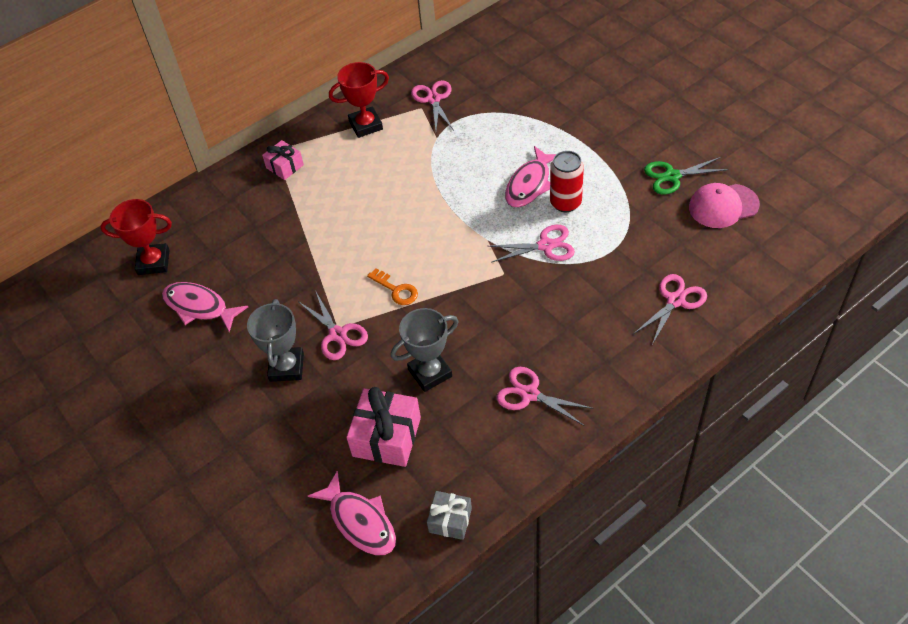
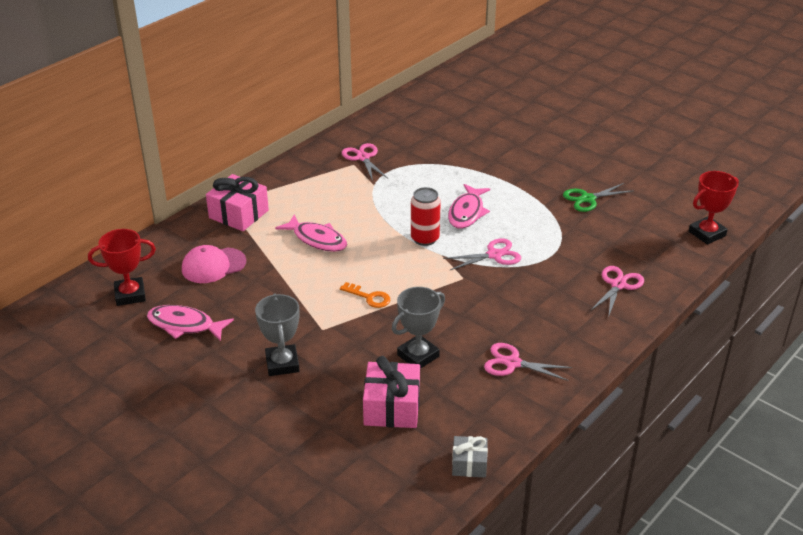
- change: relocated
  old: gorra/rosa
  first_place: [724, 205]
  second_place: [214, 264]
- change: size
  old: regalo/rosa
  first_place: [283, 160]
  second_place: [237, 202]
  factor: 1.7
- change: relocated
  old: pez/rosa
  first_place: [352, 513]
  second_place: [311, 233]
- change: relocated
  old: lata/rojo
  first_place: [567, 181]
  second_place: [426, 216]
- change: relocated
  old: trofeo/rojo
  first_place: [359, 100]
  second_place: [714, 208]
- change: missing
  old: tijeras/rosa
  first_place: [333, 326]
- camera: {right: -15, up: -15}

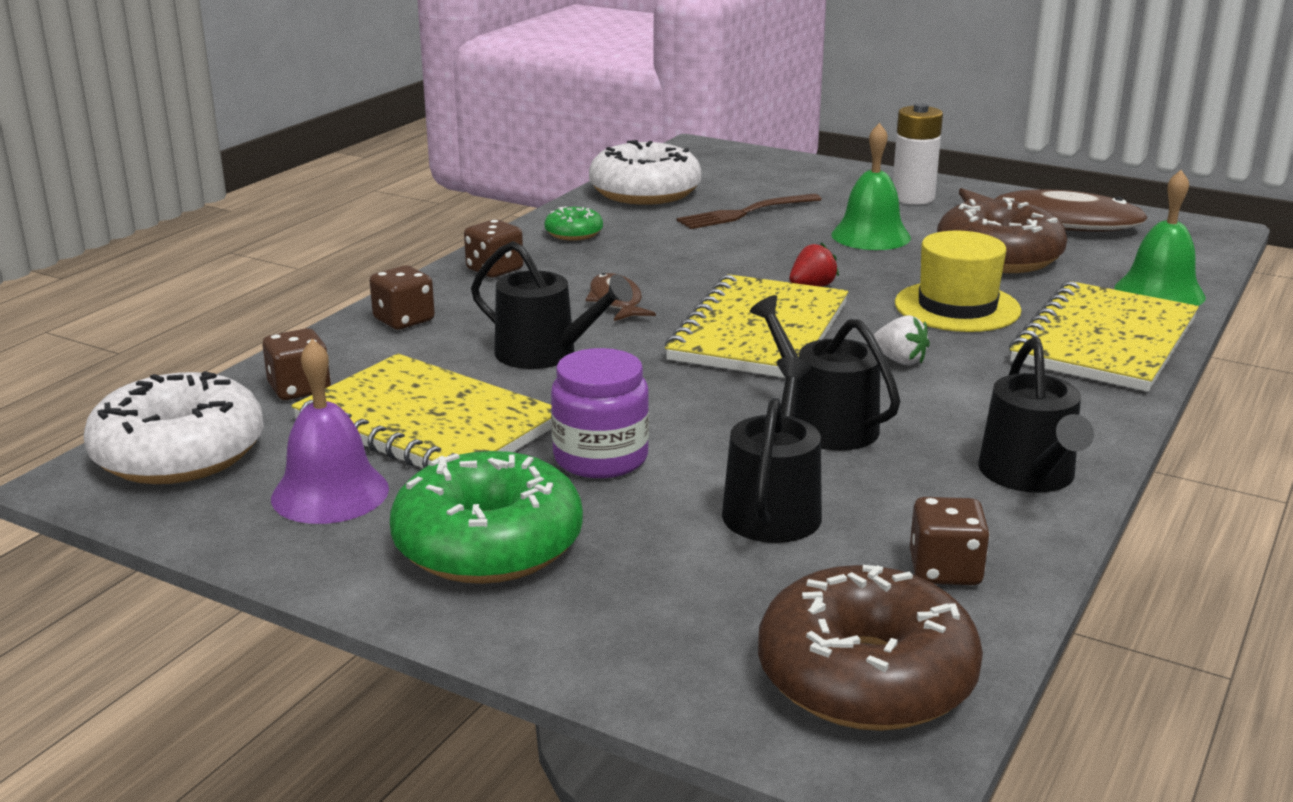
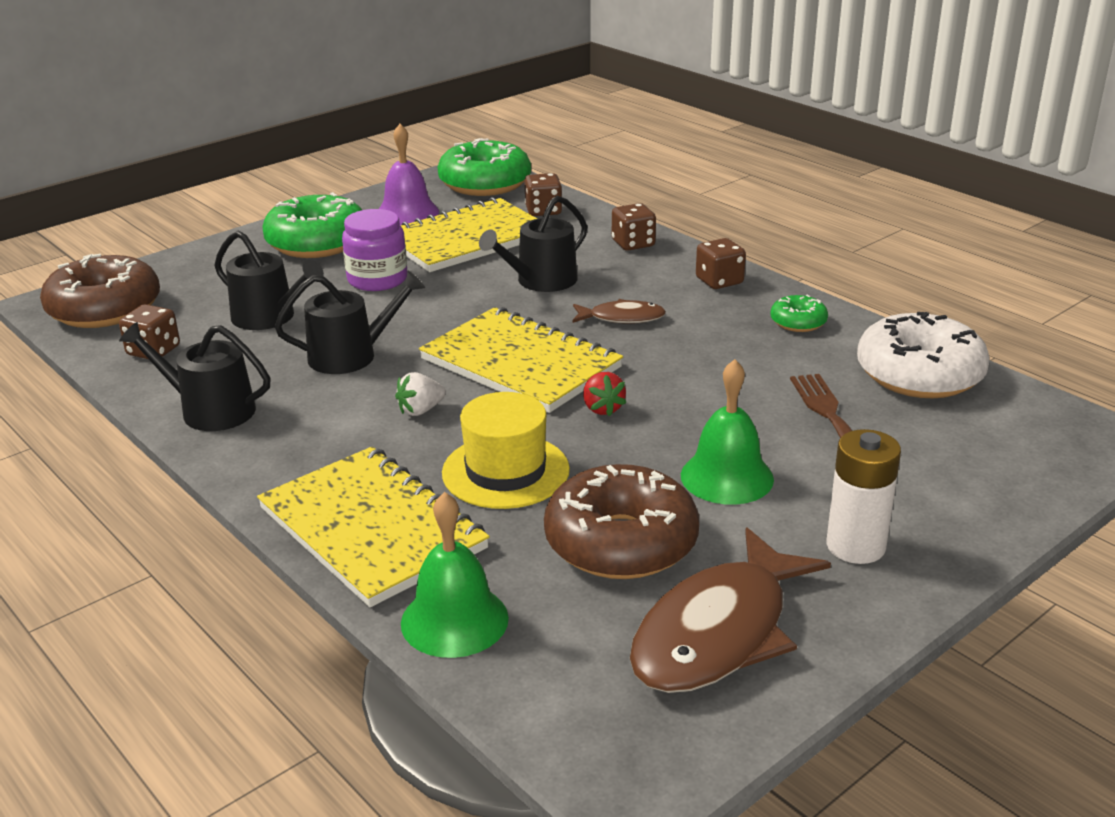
- change: colour
  old: rosquilla/blanco
  new: rosquilla/verde
  first_place: [173, 427]
  second_place: [484, 167]
- camera: {right: 110, up: 5}

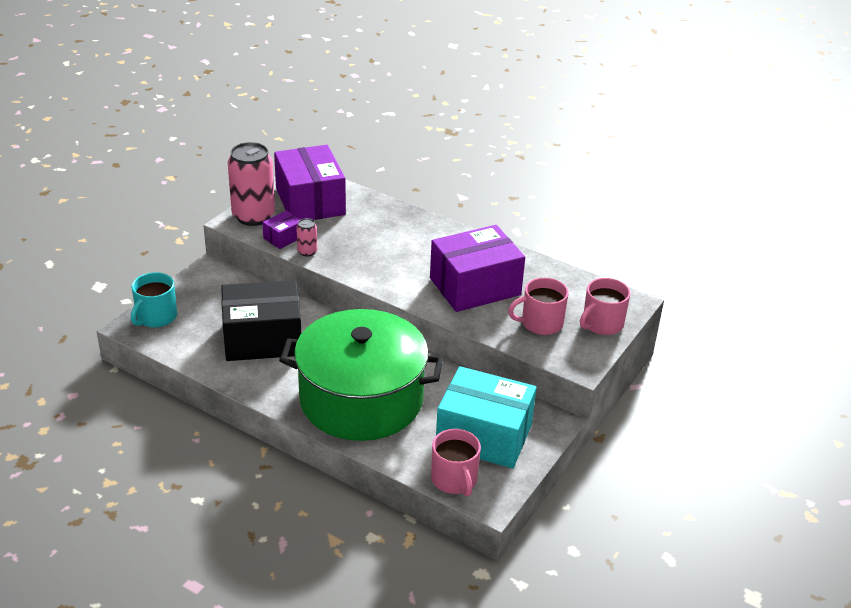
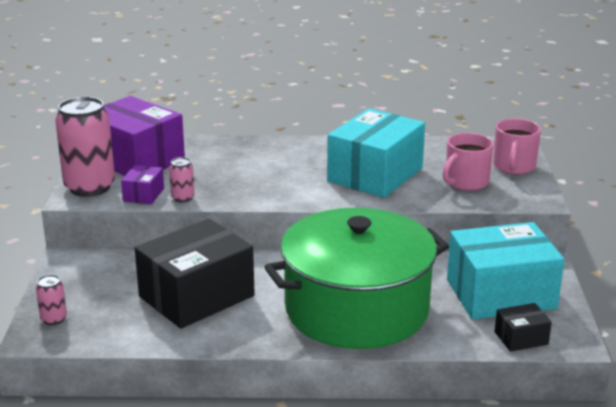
- change: exchanged
  old: taza/turquesa
  new: lata/rosa
  first_place: [154, 300]
  second_place: [51, 300]
- change: colour
  old: caja/morado
  new: caja/turquesa
  first_place: [477, 268]
  second_place: [376, 153]
- change: exchanged
  old: taza/rosa
  new: caja/negro
  first_place: [456, 463]
  second_place: [523, 327]
- camera: {right: -30, up: -10}

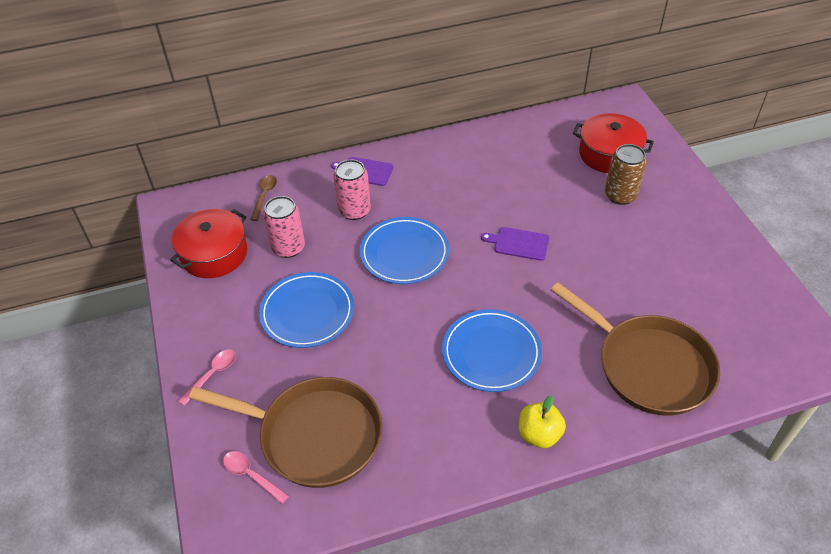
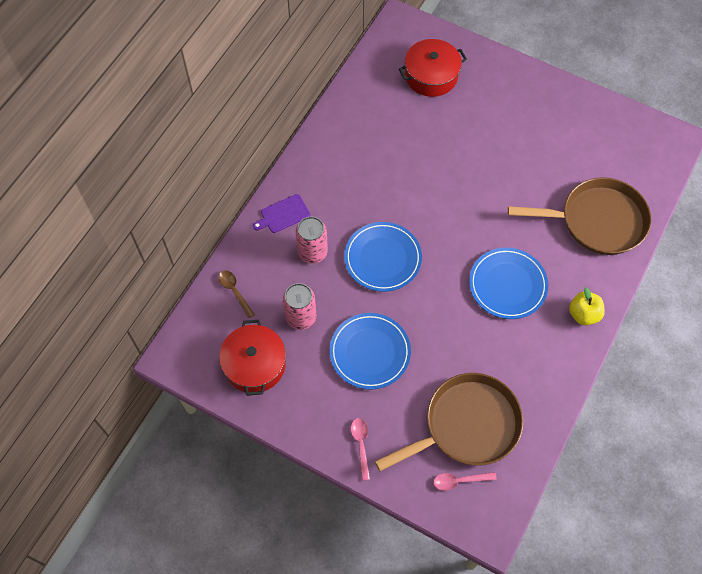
- change: missing
  old: tabla de cortar/morado
  first_place: [515, 244]
- change: missing
  old: lata/marrón
  first_place: [626, 174]
- camera: {right: -45, up: 15}

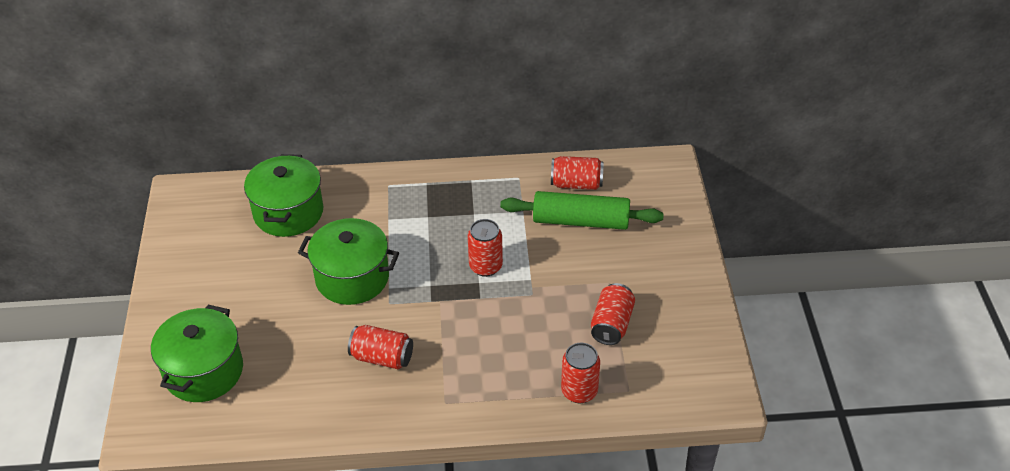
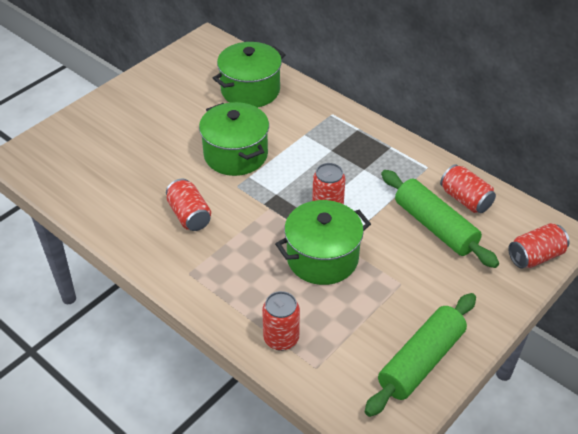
- change: relocated
  old: olla/verde
  first_place: [197, 353]
  second_place: [323, 242]
- change: appeared
  new: rodillo/verde
  second_place: [420, 355]
- change: relocated
  old: lata/rojo
  first_place: [613, 314]
  second_place: [539, 246]
- camera: {right: 45, up: 0}

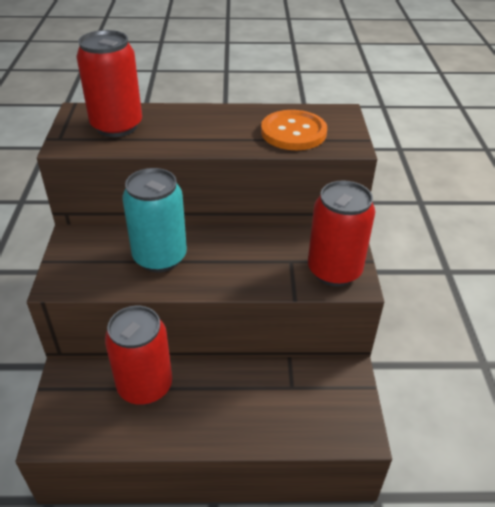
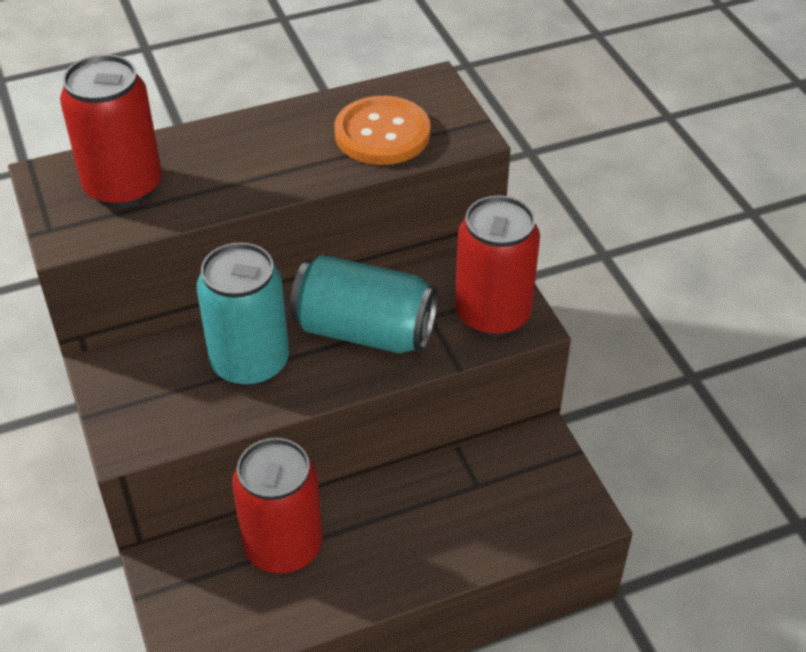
- change: appeared
  new: lata/turquesa
  second_place: [364, 304]
- camera: {right: -20, up: 5}

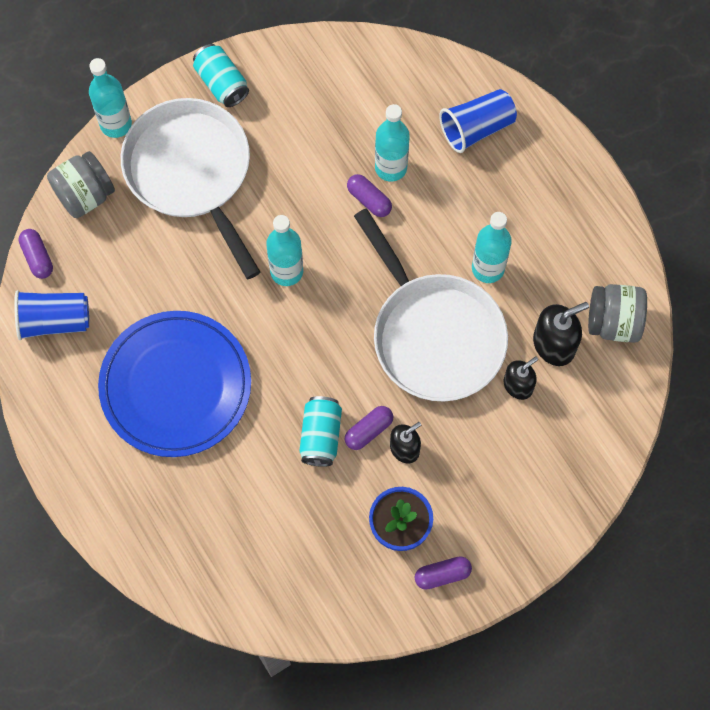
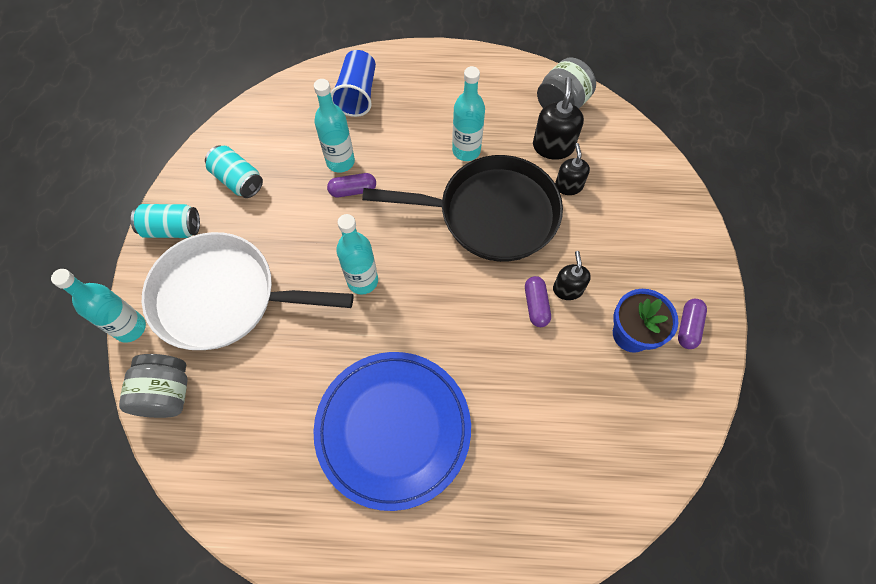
- change: relocated
  old: lata/turquesa
  first_place: [320, 431]
  second_place: [234, 172]
- change: colour
  old: sartén/blanco
  new: sartén/negro
  first_place: [431, 305]
  second_place: [462, 208]
- change: missing
  old: vaso/azul
  first_place: [51, 315]
- change: missing
  old: cápsula/morado
  first_place: [35, 254]
- camera: {right: -55, up: -5}

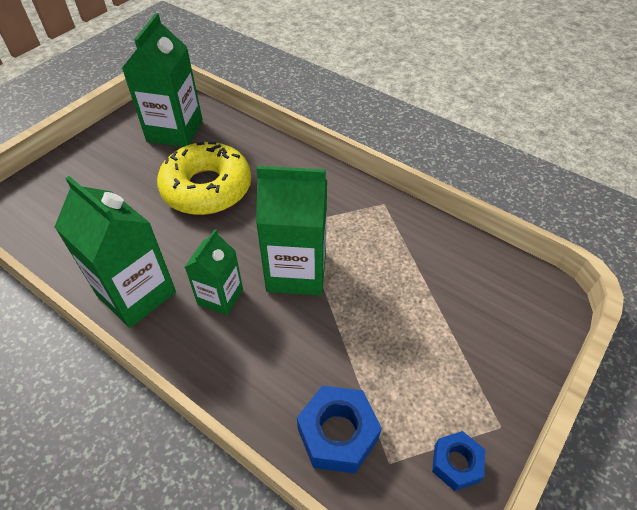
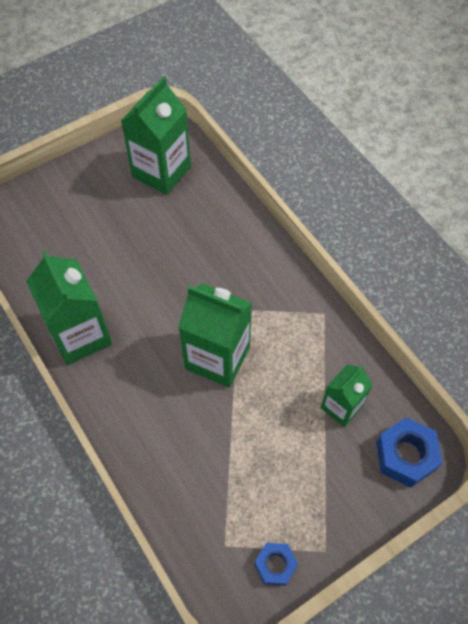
- change: relocated
  old: cartón de leche/verde
  first_place: [214, 272]
  second_place: [347, 395]
- change: relocated
  old: tuerca/azul
  first_place: [339, 429]
  second_place: [409, 452]
- change: missing
  old: rosquilla/amarillo
  first_place: [204, 178]
- camera: {right: 20, up: 10}

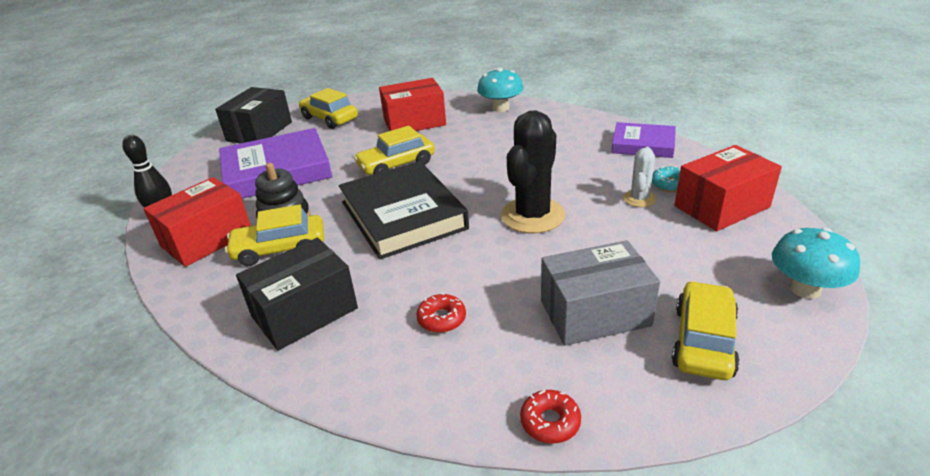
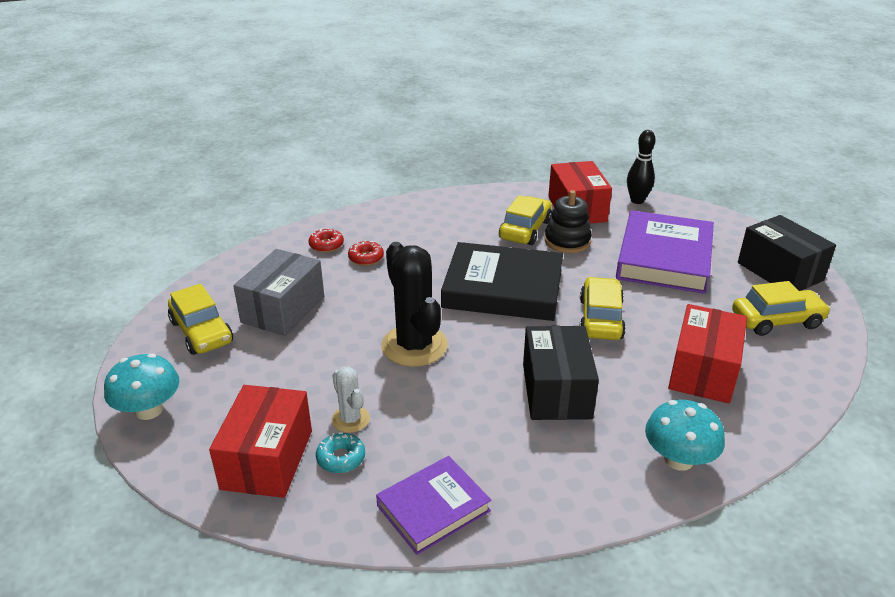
- change: relocated
  old: rosquilla/rojo
  first_place: [550, 417]
  second_place: [326, 240]
- change: relocated
  old: caja/negro
  first_place: [297, 294]
  second_place: [561, 373]
- camera: {right: 125, up: 0}

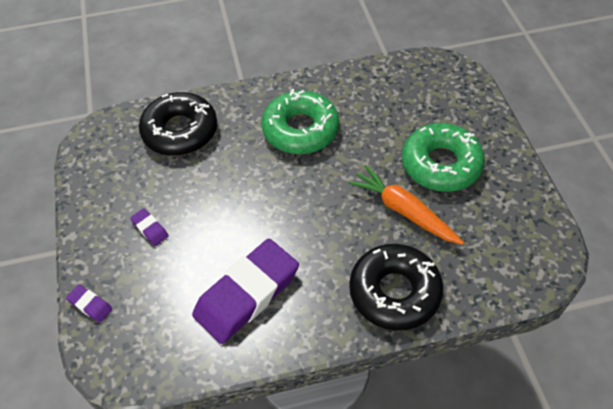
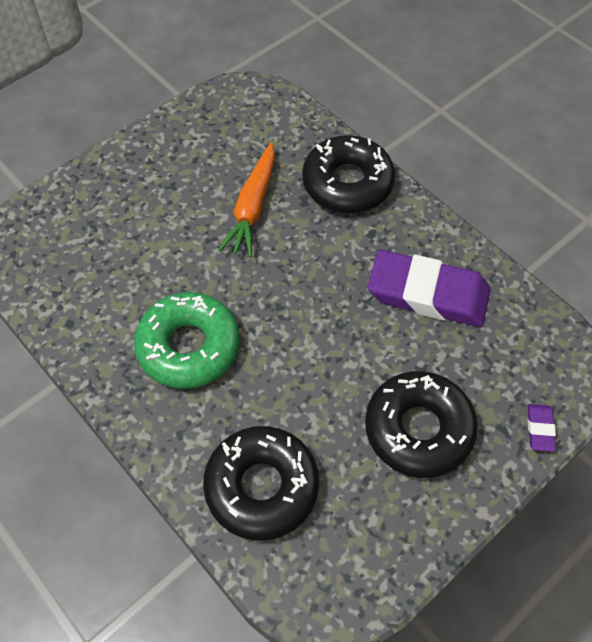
- change: exchanged
  old: goma de borrar/morado
  new: rosquilla/negro
  first_place: [149, 227]
  second_place: [421, 424]
- change: missing
  old: rosquilla/verde
  first_place: [443, 157]
- camera: {right: -120, up: 5}

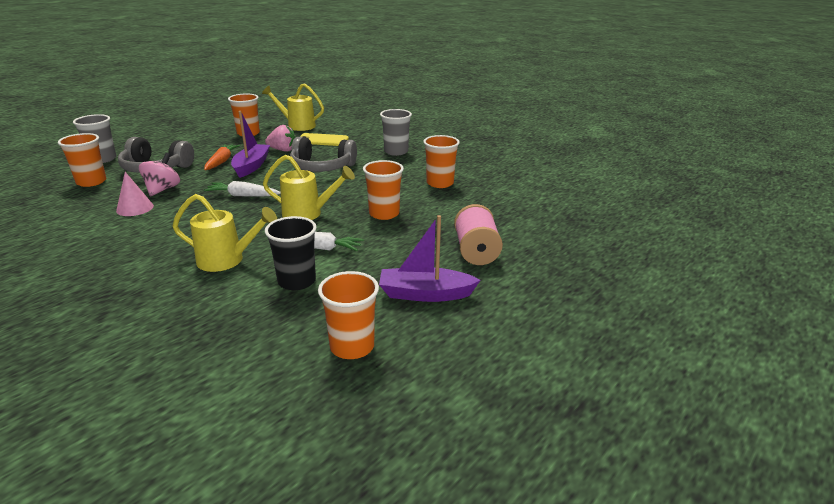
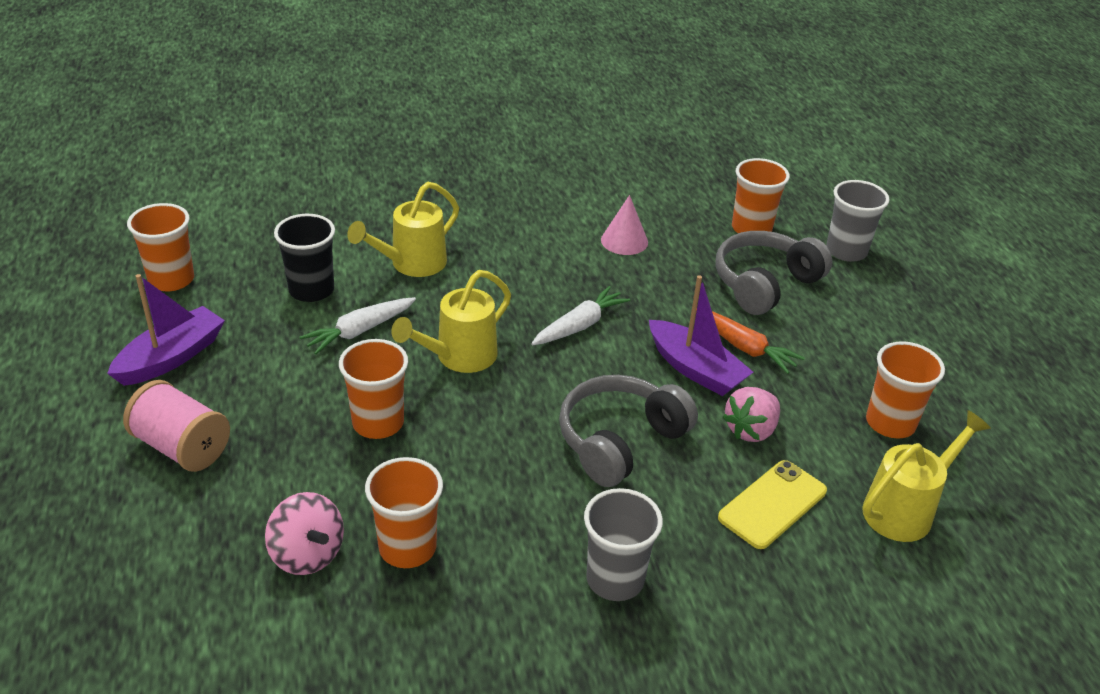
- change: relocated
  old: peonza/rosa
  first_place: [159, 174]
  second_place: [304, 533]
- camera: {right: 125, up: 10}

